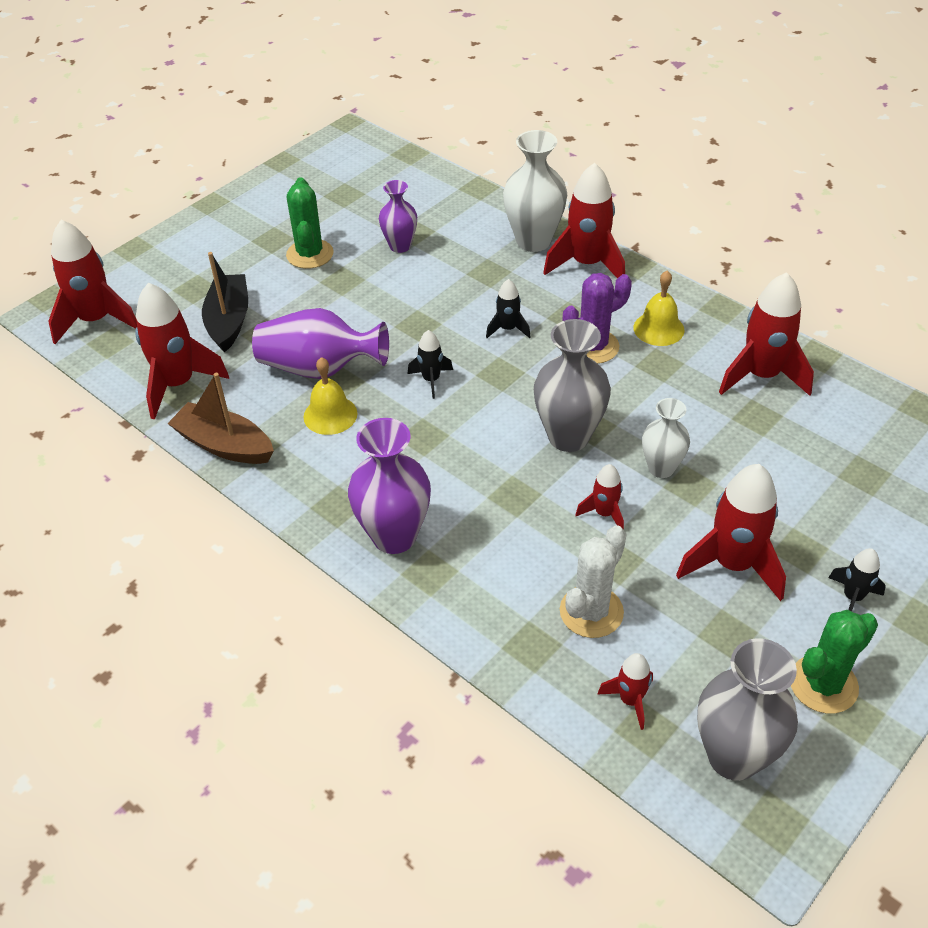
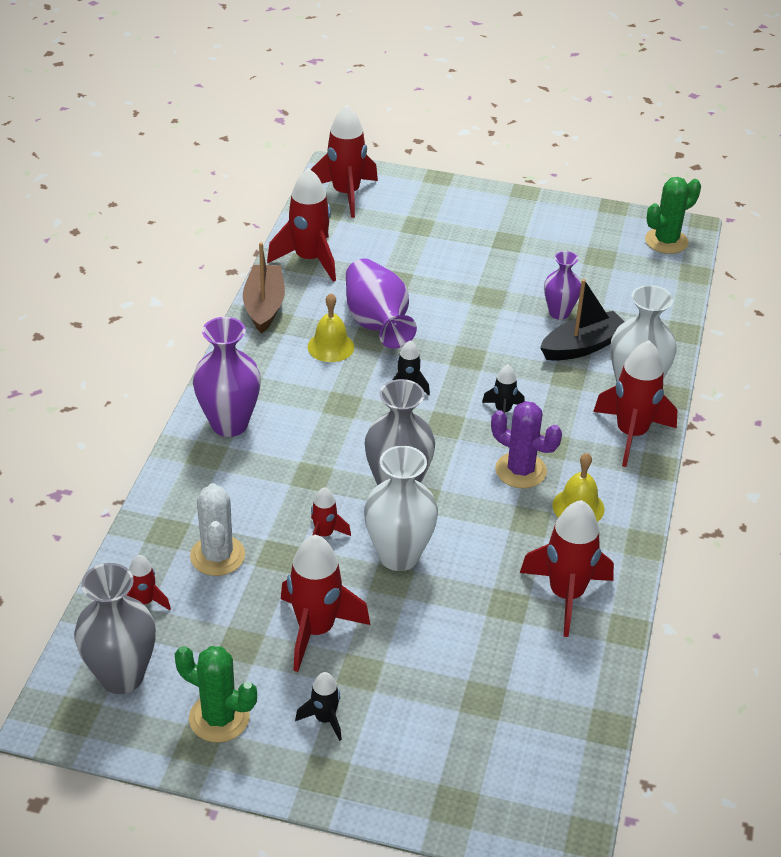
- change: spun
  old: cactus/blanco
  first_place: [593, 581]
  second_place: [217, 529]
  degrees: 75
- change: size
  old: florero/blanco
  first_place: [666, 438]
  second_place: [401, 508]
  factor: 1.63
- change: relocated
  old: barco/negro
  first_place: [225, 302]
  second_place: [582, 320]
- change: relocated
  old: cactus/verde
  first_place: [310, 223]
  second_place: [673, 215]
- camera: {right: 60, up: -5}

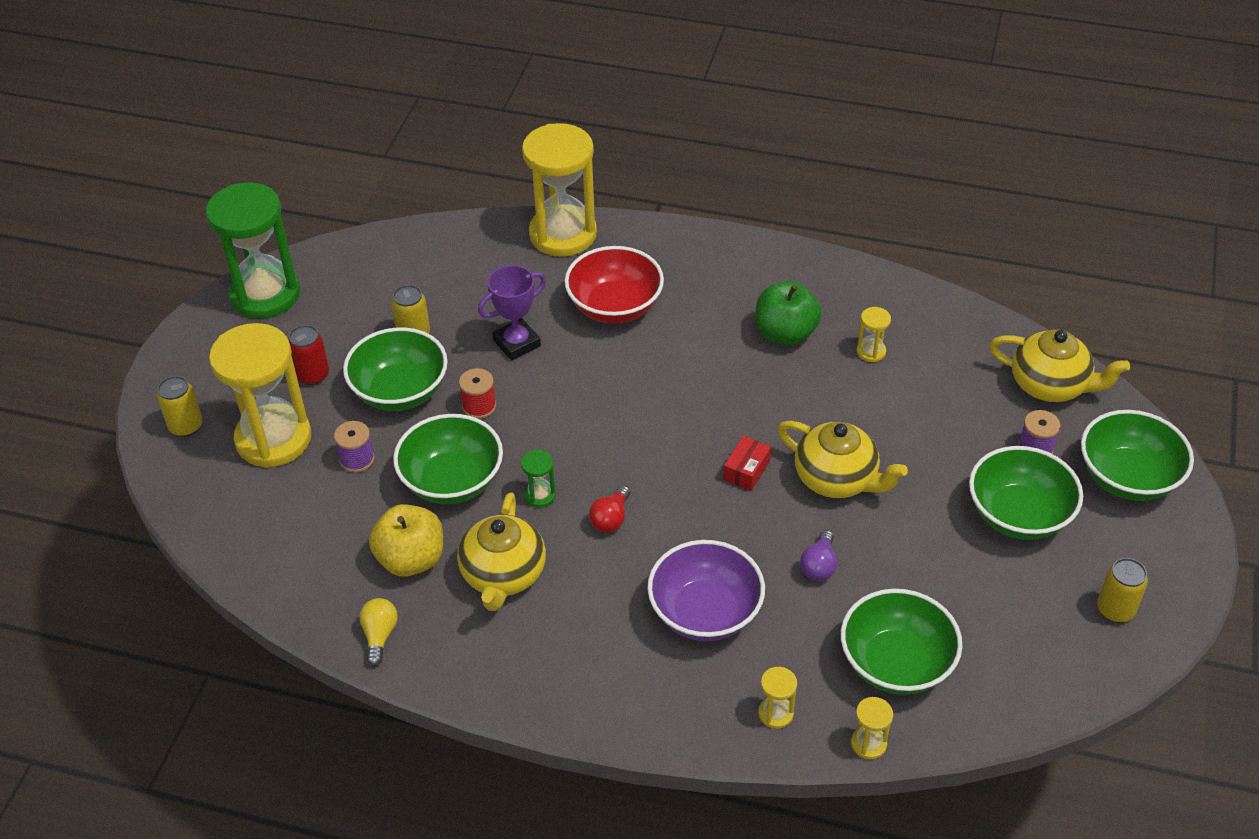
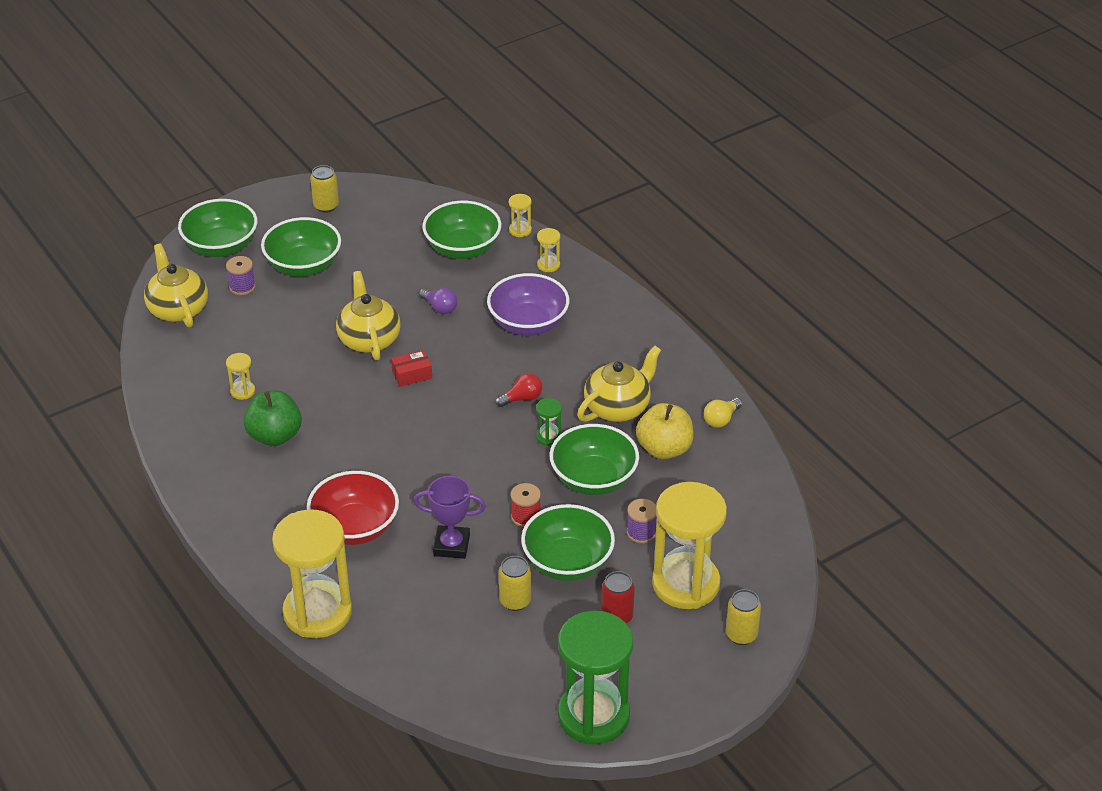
- change: spun
  old: bombilla/morado
  first_place: [818, 555]
  second_place: [438, 301]
  degrees: 75
- camera: {right: -140, up: -5}

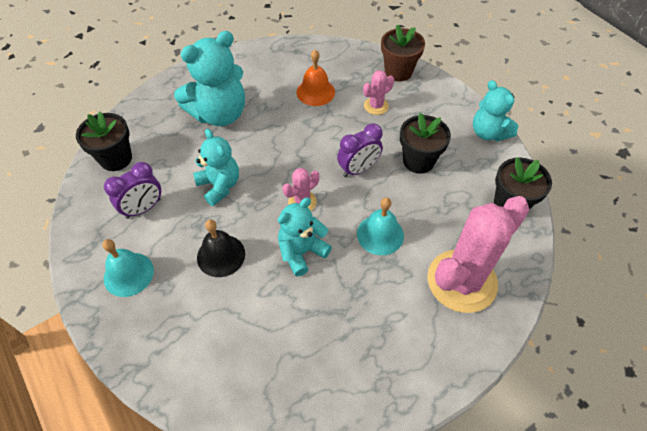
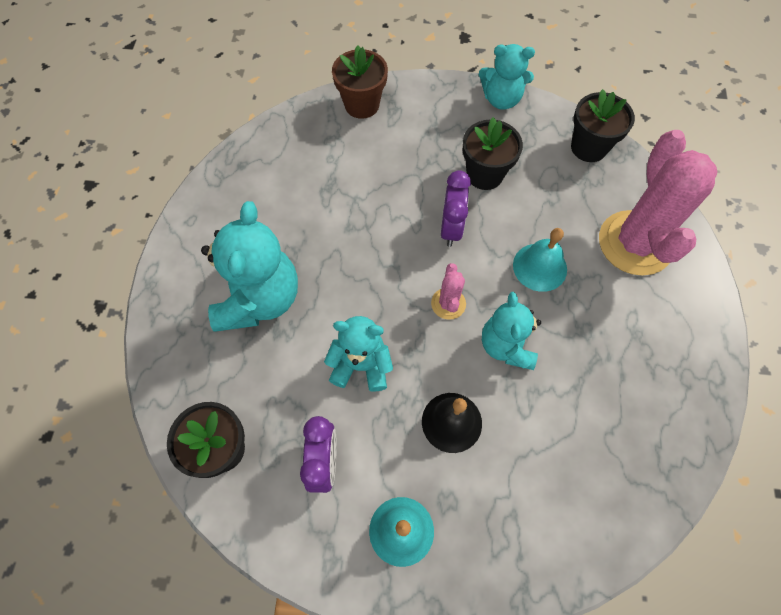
- change: missing
  old: campana/naranja
  first_place: [316, 78]
- change: missing
  old: cactus/rosa
  first_place: [378, 92]
- camera: {right: -50, up: 10}

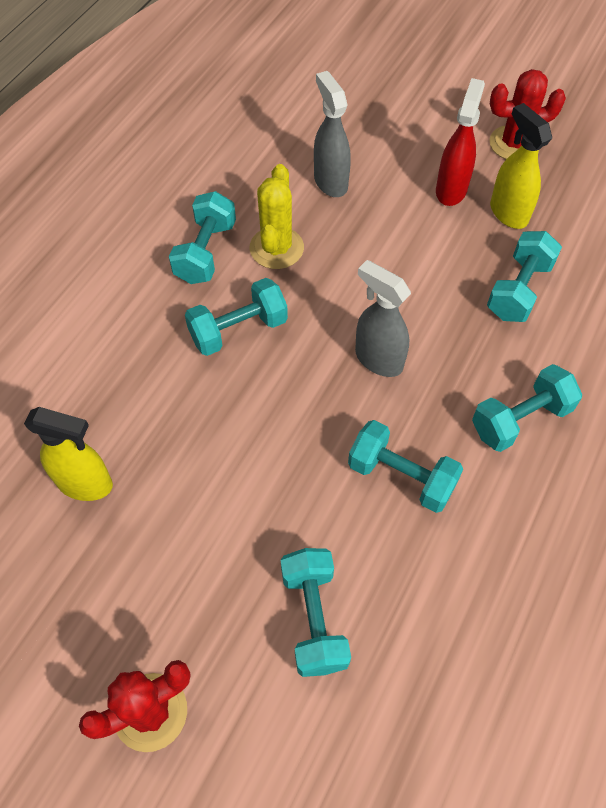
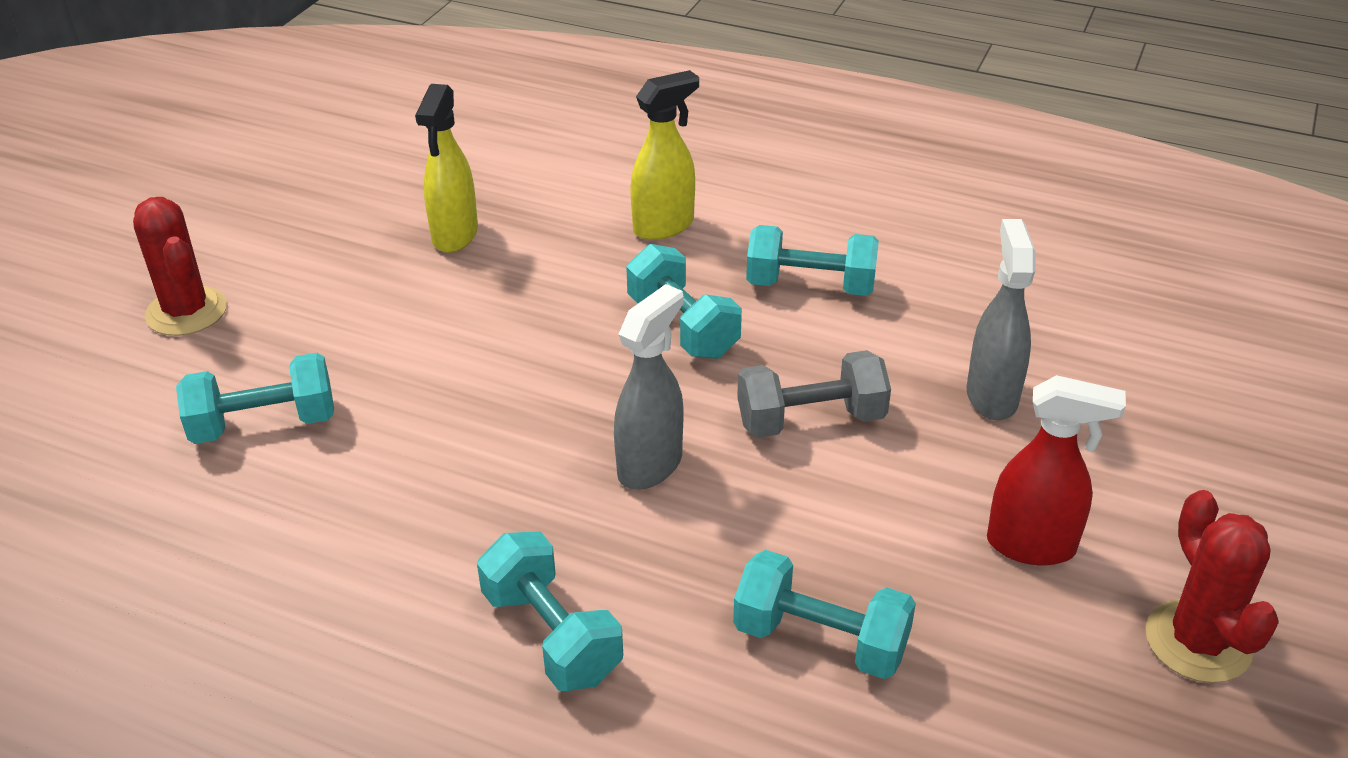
- change: relocated
  old: pulverizador/amarillo
  first_place: [521, 166]
  second_place: [664, 155]
- change: appeared
  new: mancuerna/gris
  second_place: [814, 394]
- change: spun
  old: pulverizador/gris
  first_place: [332, 134]
  second_place: [1001, 319]
  degrees: -60
- change: missing
  old: cactus/amarillo
  first_place: [276, 216]
- change: missing
  old: mancuerna/turquesa
  first_place: [405, 466]
- camera: {right: 85, up: -20}

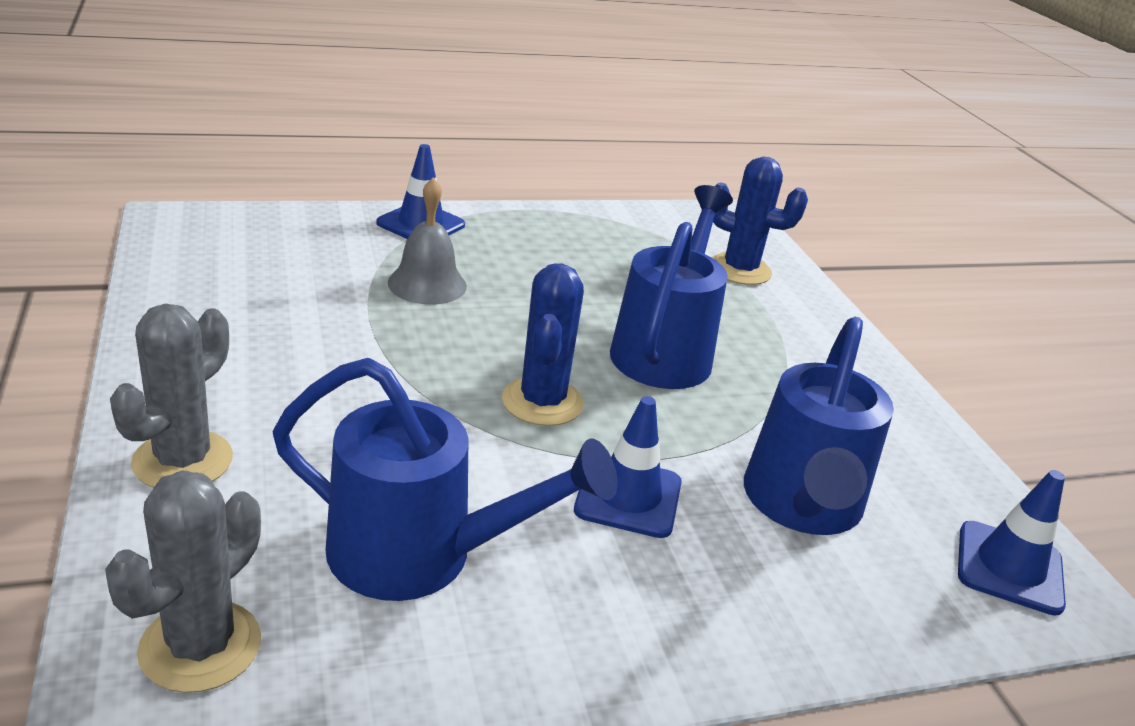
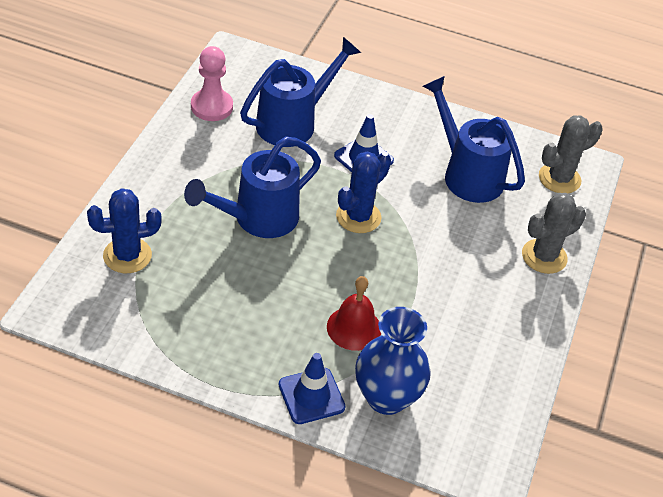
- change: spun
  old: cactus/azul
  first_place: [760, 220]
  second_place: [124, 230]
  degrees: -75
- change: appeared
  new: peón/rosa
  second_place: [212, 83]
- change: colour
  old: campana/gris
  new: campana/rojo
  first_place: [427, 241]
  second_place: [354, 313]
- change: appeared
  new: florero/azul
  second_place: [393, 361]
- change: missing
  old: cono de tráfico/azul
  first_place: [1012, 543]
- camera: {right: -145, up: 15}

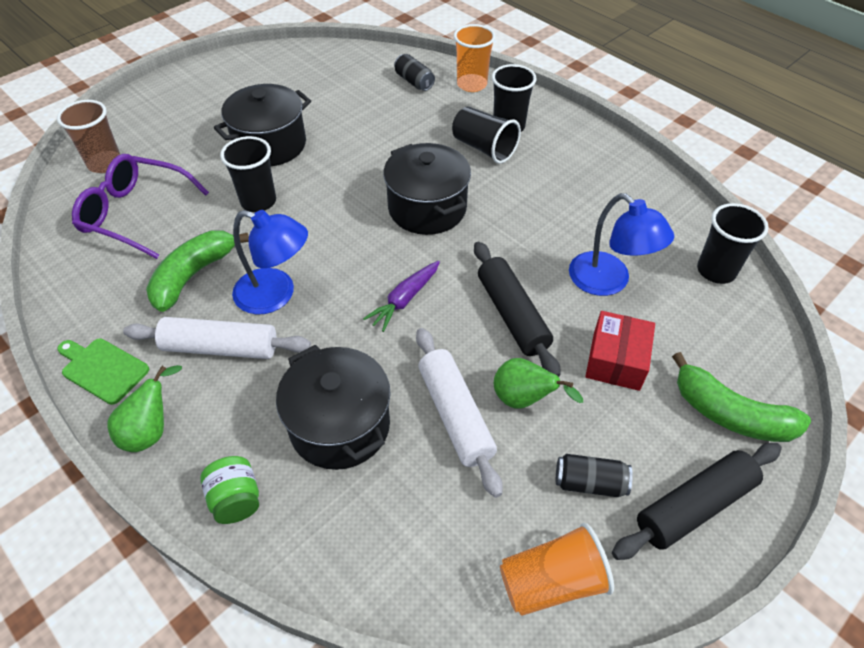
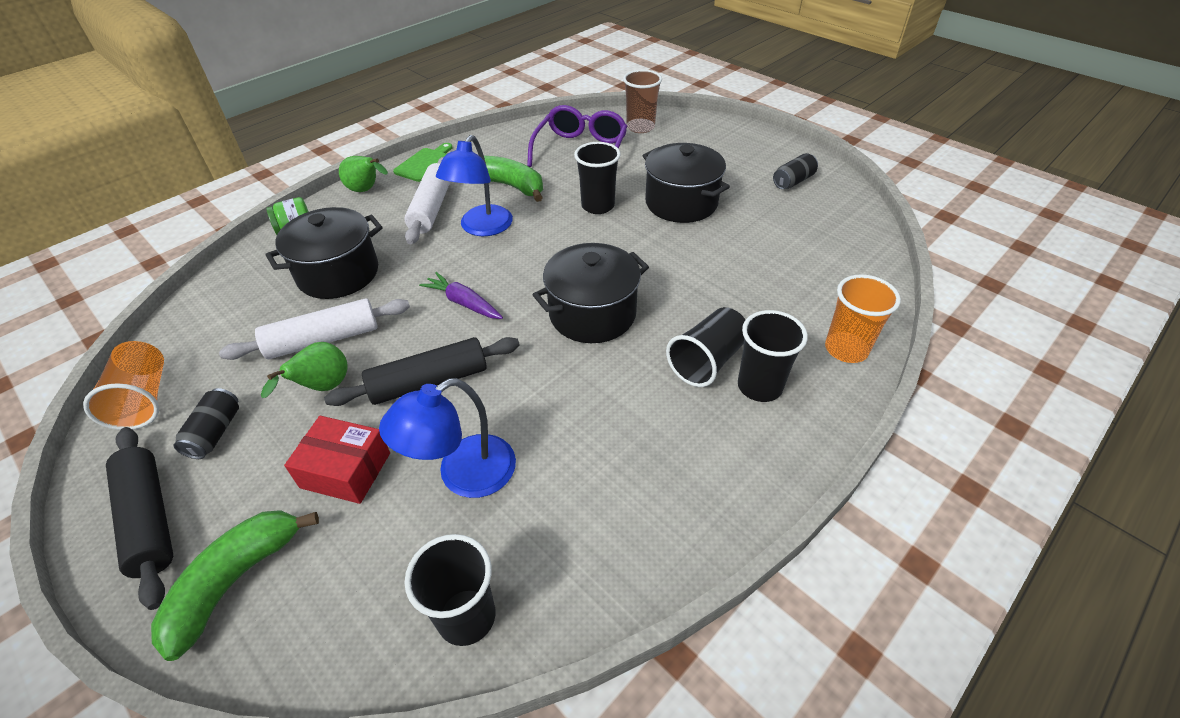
- change: relocated
  old: lata/negro
  first_place: [414, 72]
  second_place: [795, 171]
- camera: {right: 90, up: -5}

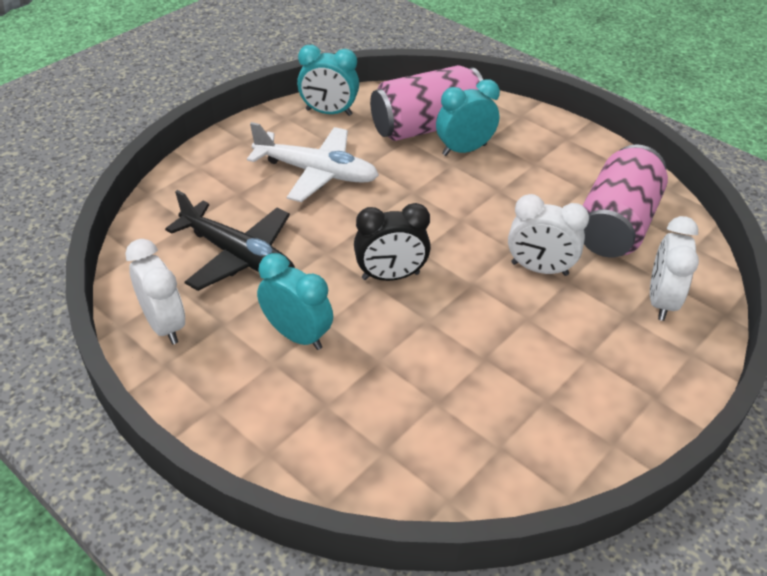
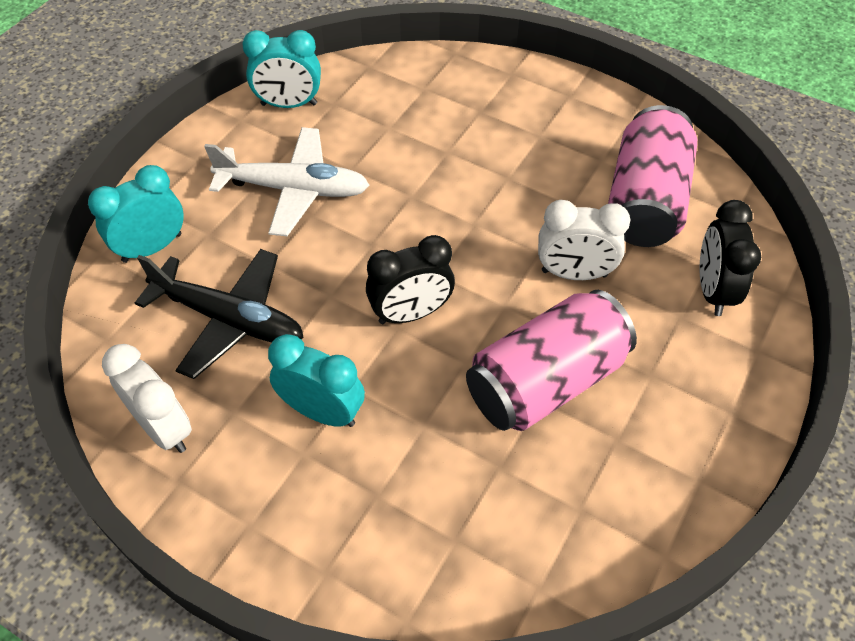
- change: relocated
  old: despertador/turquesa
  first_place: [468, 117]
  second_place: [136, 214]
- change: relocated
  old: lata/rosa
  first_place: [426, 103]
  second_place: [551, 360]
- change: colour
  old: despertador/blanco
  new: despertador/negro
  first_place: [674, 268]
  second_place: [730, 258]
- camera: {right: -10, up: 10}

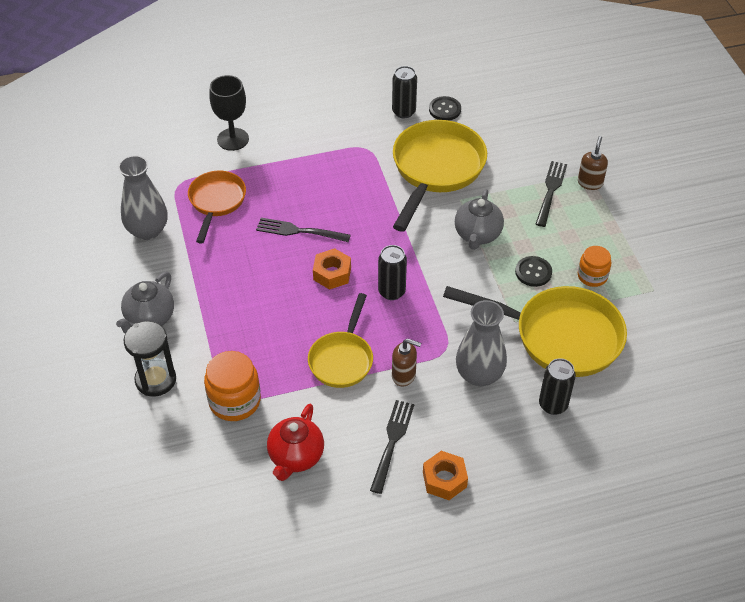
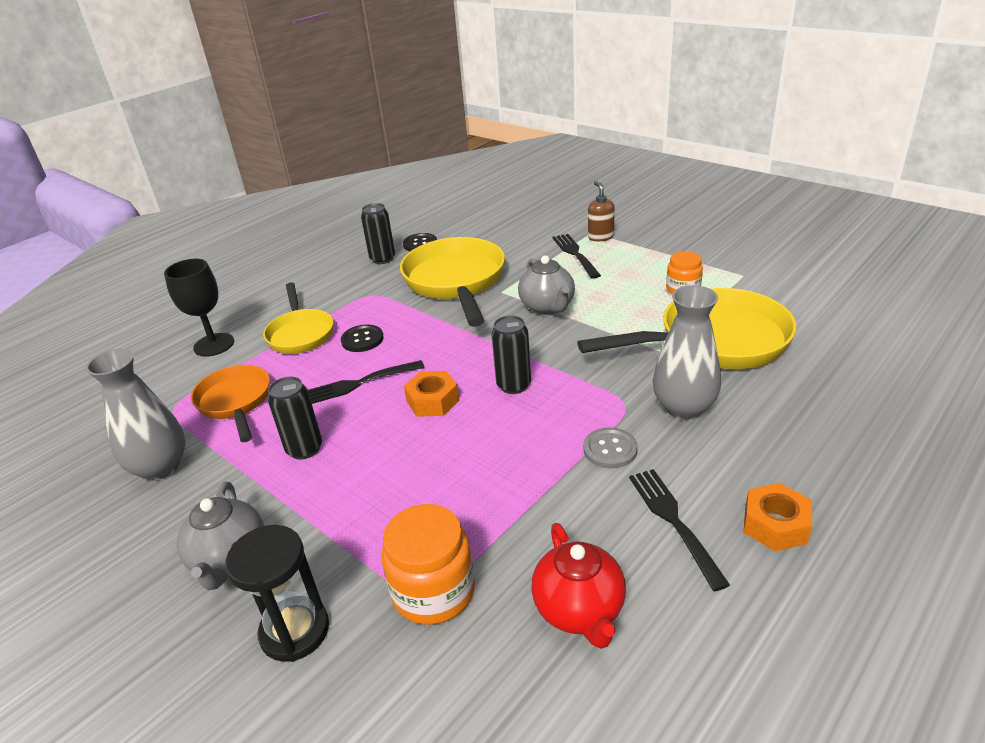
- change: relocated
  old: sartén/amarillo
  first_place: [340, 340]
  second_place: [298, 318]
- change: relocated
  old: lata/negro
  first_place: [557, 386]
  second_place: [295, 418]
- change: relocated
  old: botón/negro
  first_place: [533, 271]
  second_place: [362, 338]
- change: exchanged
  old: dispensador de jabón/marrón
  new: botón/gris
  first_place: [406, 362]
  second_place: [610, 448]
- camera: {right: -30, up: -15}

